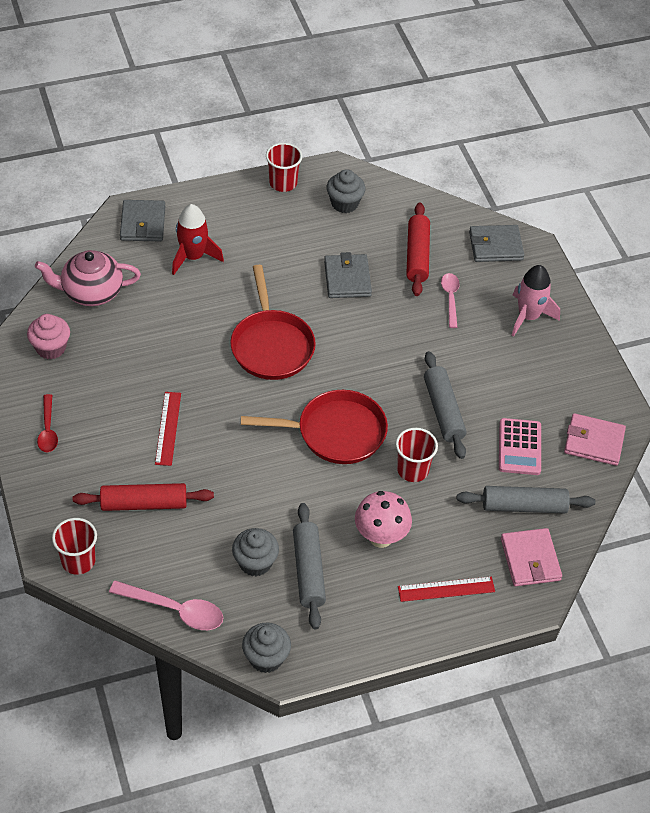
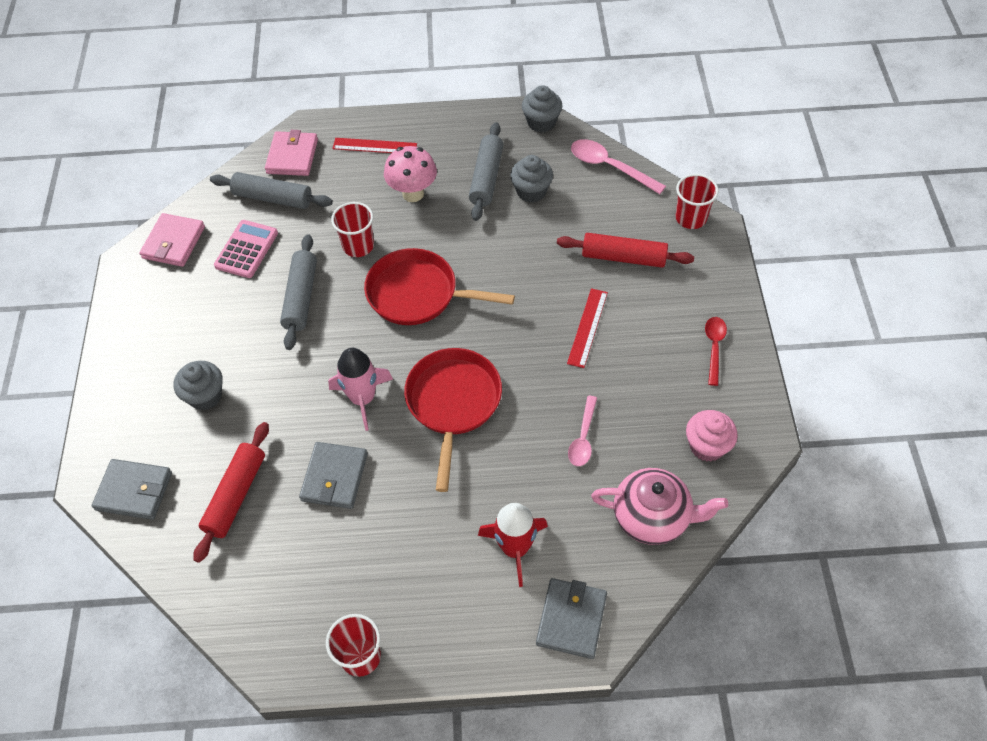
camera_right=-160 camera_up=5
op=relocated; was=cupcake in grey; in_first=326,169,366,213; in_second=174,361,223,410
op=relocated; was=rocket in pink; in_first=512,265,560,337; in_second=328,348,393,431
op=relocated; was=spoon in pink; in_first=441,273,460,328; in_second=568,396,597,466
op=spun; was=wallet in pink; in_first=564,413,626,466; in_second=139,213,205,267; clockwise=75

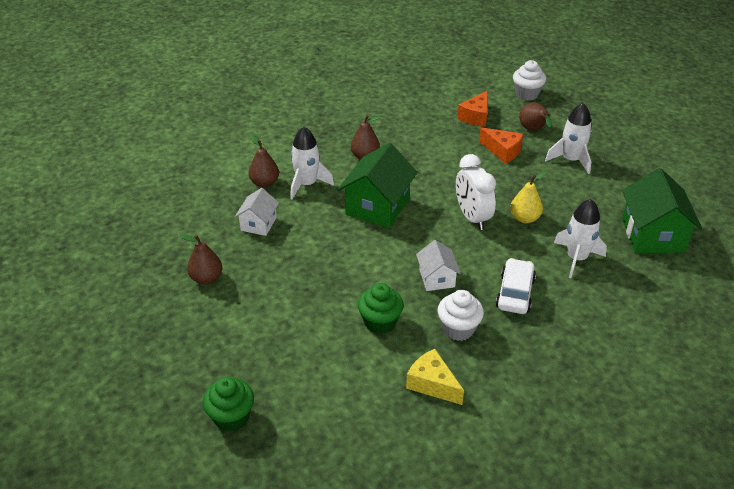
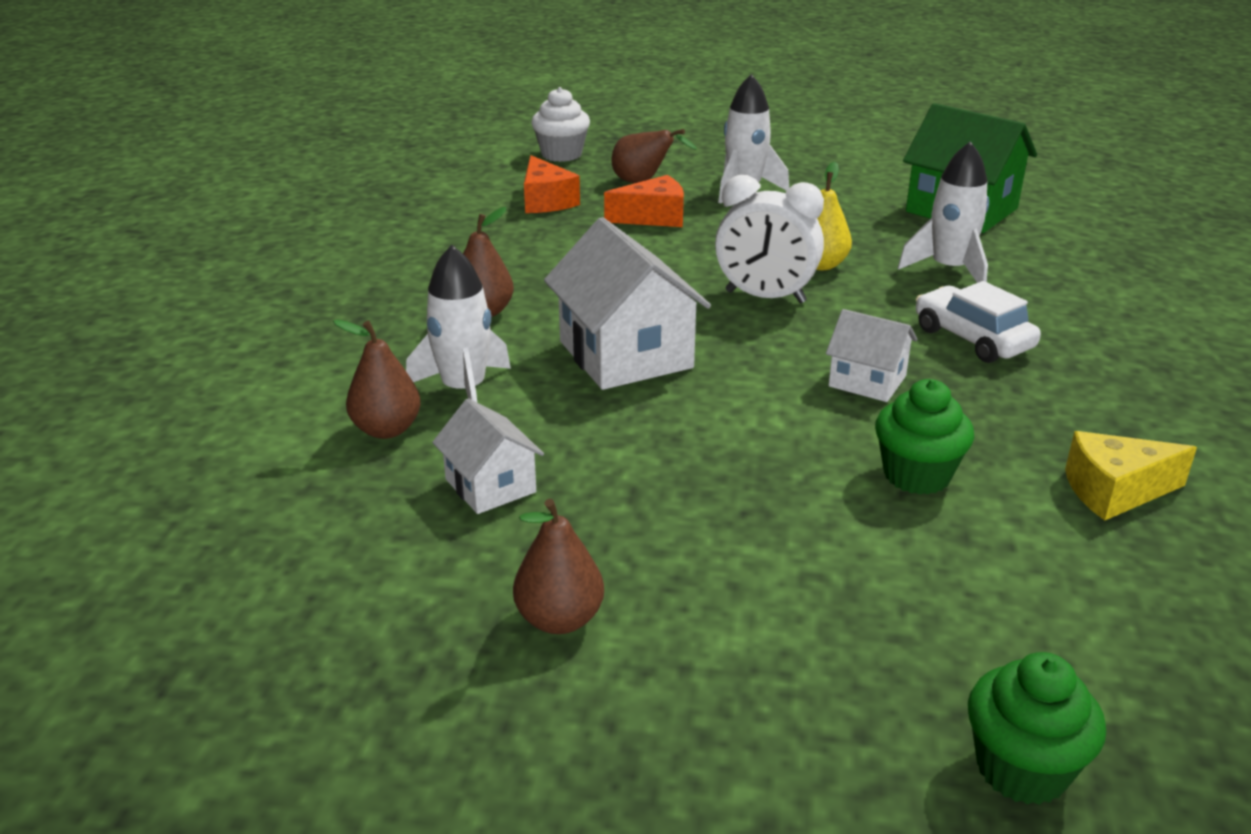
camera_right=-50 camera_up=-10
op=colour; was=house in green; now=house in white; in_first=338,143,417,228; in_second=544,217,711,390
op=missing; was=cupcake in white; in_first=437,290,484,341

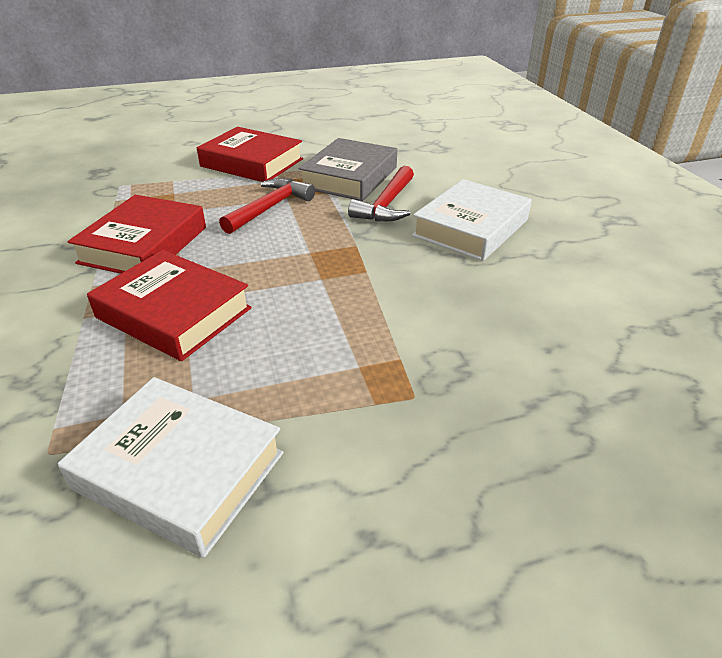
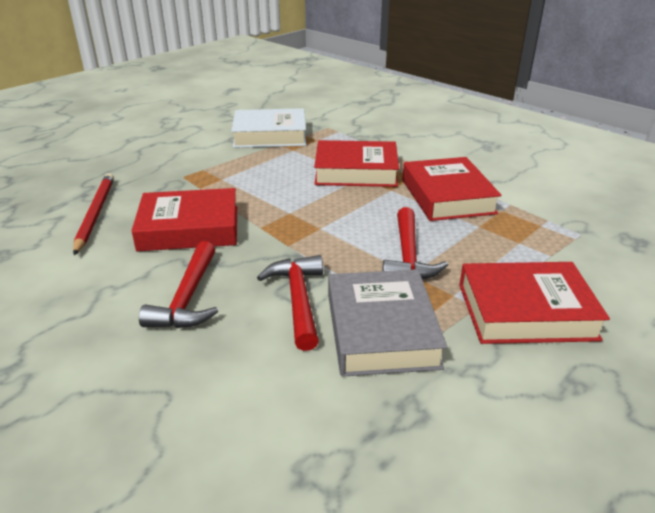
camera_right=150 camera_up=-5
op=exchanged; was=book in white; now=hammer in red; in_first=412,179,532,261; in_second=139,241,218,328
op=appeared; now=pencil in red; in_second=73,173,114,255
op=appeared; now=book in red; in_second=132,188,237,251

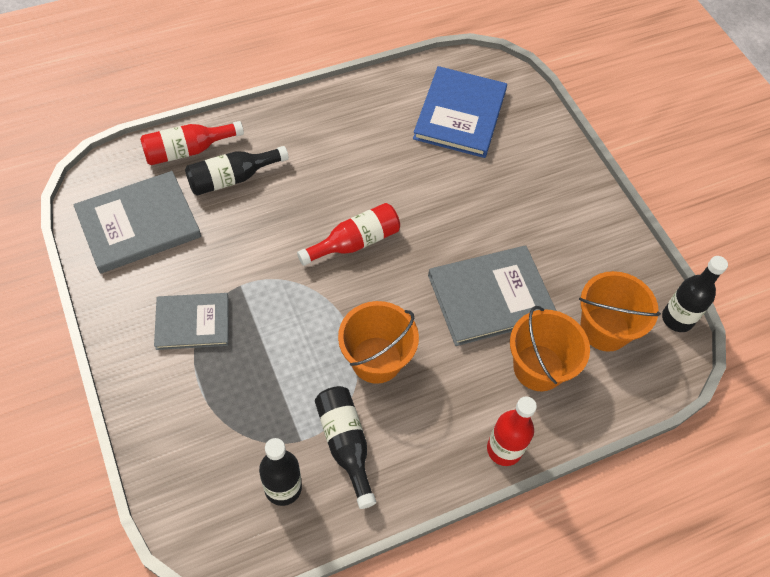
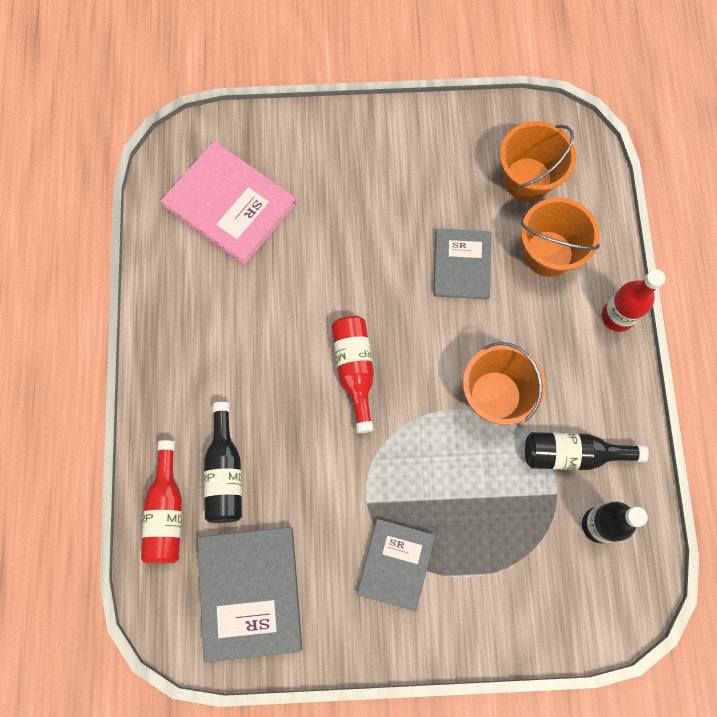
camera_right=-65 camera_up=15
op=colour; was=book in blue; now=book in pink; in_first=413,66,507,158; in_second=161,141,297,265
op=size; was=book in grey; in_first=428,246,556,346; in_second=433,229,491,299; ratio=0.64
op=missing; was=bottle in black; in_first=662,256,728,332

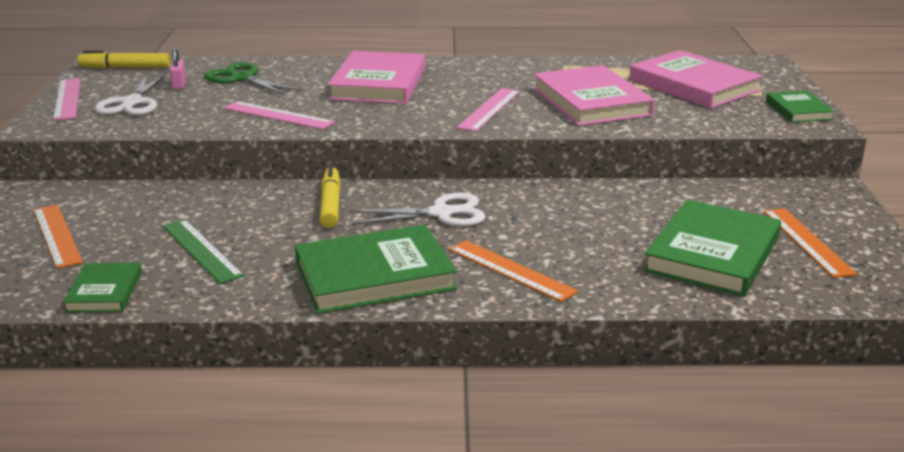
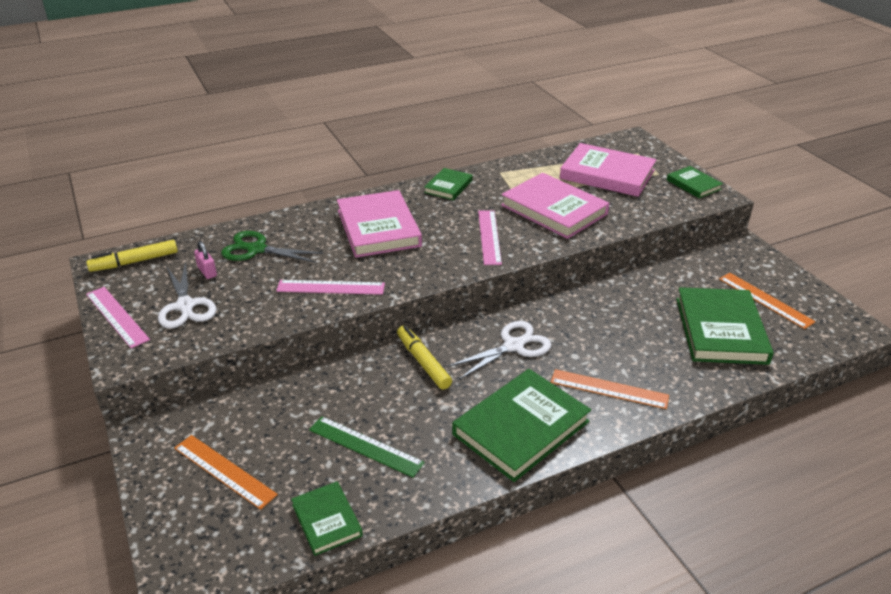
camera_right=-25 camera_up=10
op=appeared; now=book in green; in_second=424,168,473,200

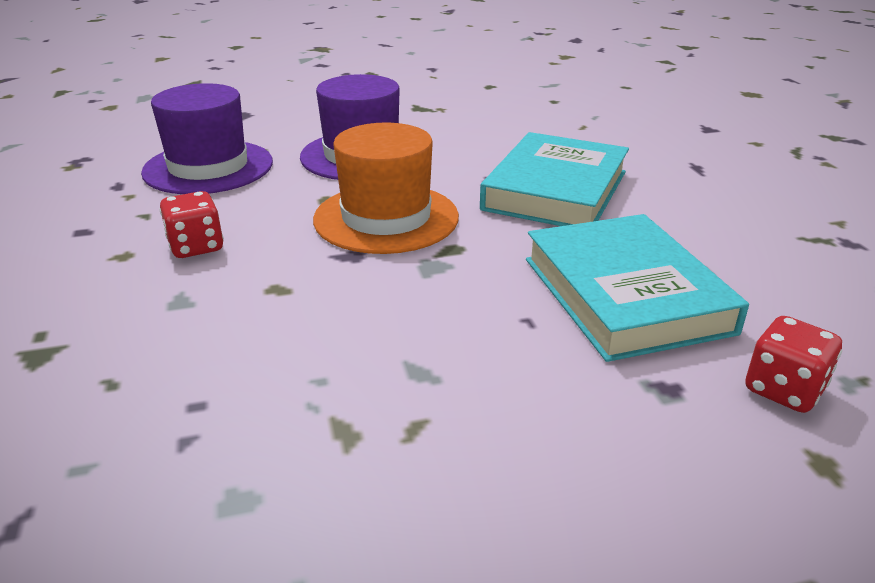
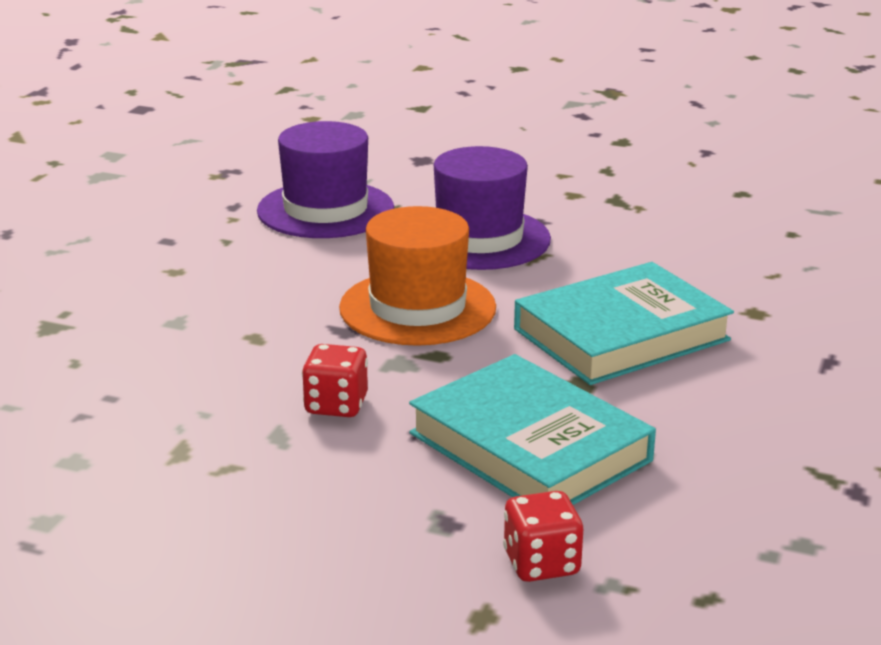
camera_right=35 camera_up=-5
op=relocated; was=dice in red; in_first=159,191,224,258; in_second=302,344,368,417
op=spun; was=book in turquoise; in_first=526,214,749,362; in_second=409,354,656,505; clockwise=-60

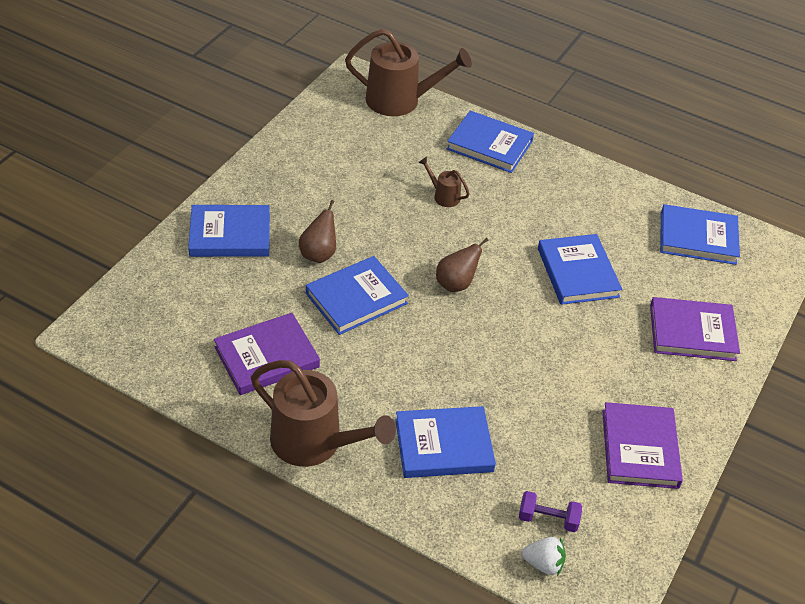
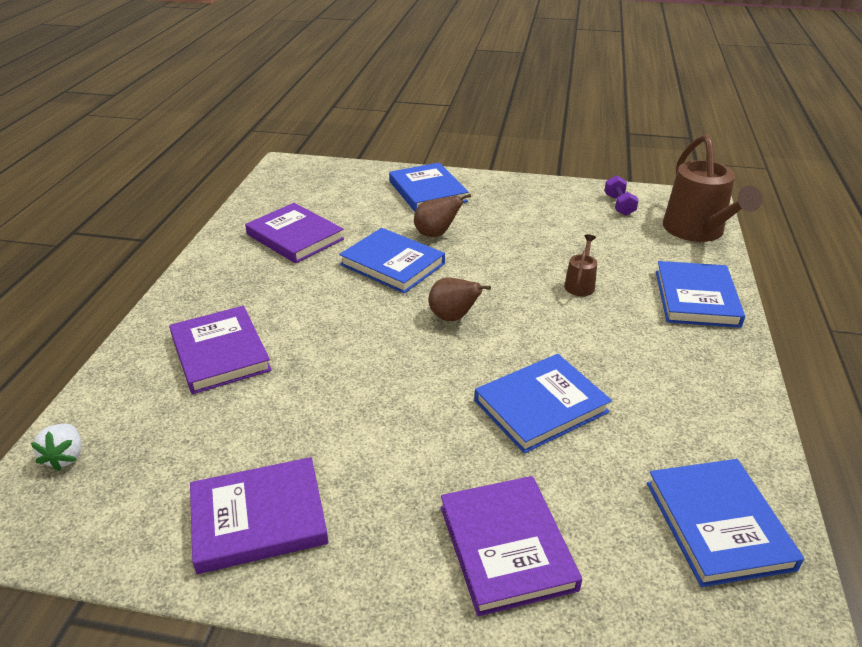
camera_right=75 camera_up=-10
op=missing; was=watering can in brown; in_first=251,360,396,467
op=colour; was=book in blue; now=book in purple; in_first=395,406,496,478; in_second=169,306,272,394
op=relocated; was=dumbbell in purple; in_first=519,491,582,532; in_second=605,175,639,216

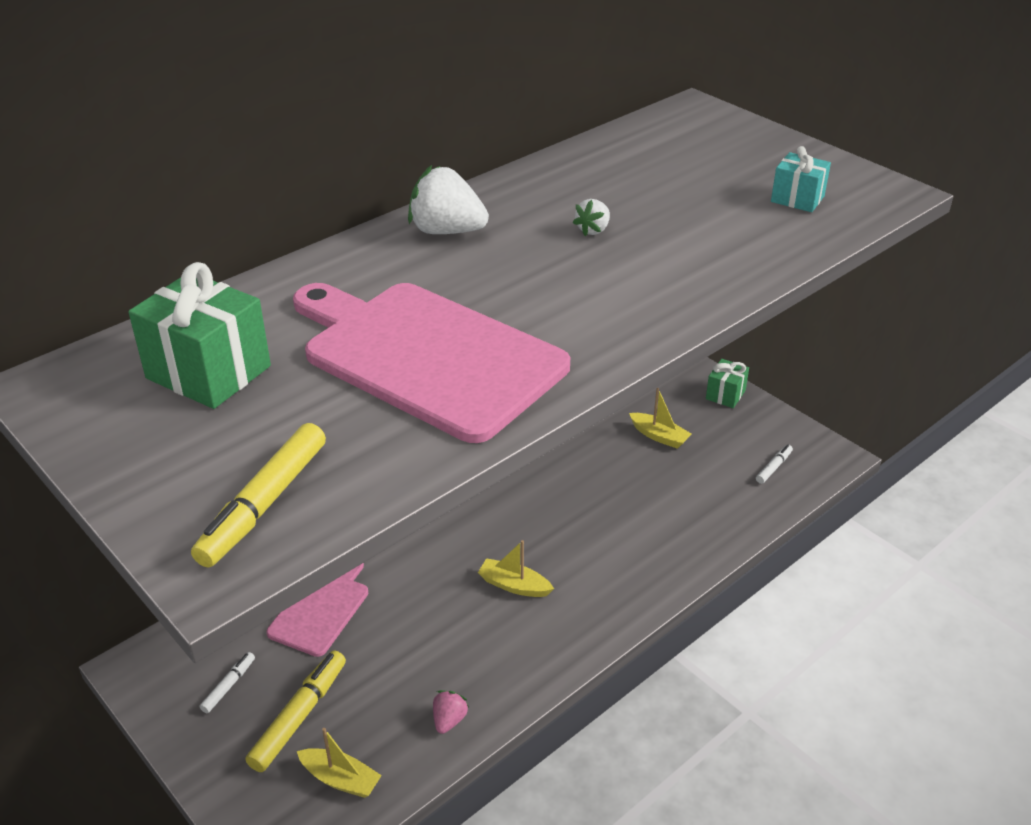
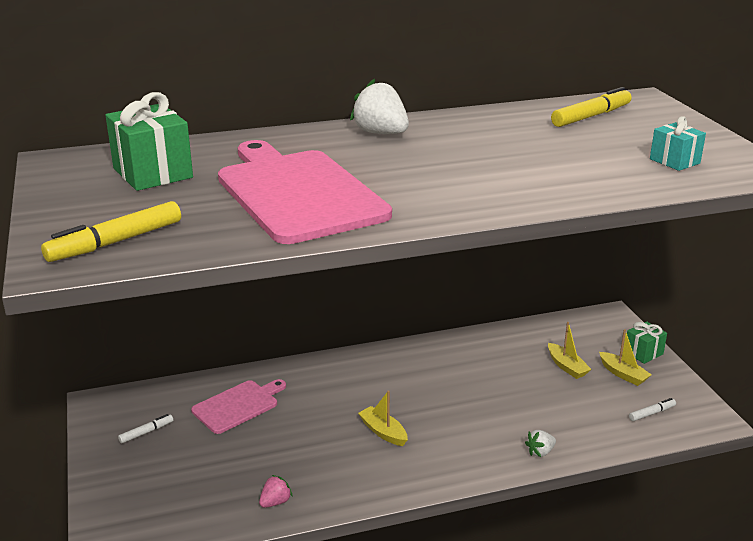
camera_right=25 camera_up=-10
op=relocated; was=strawberry in white; in_first=573,199,610,236; in_second=525,430,556,457
op=relocated; was=marker in yellow; in_first=245,650,346,772; in_second=551,87,632,127
op=relocated; was=boat in yellow; in_first=297,728,382,798; in_second=599,329,652,386

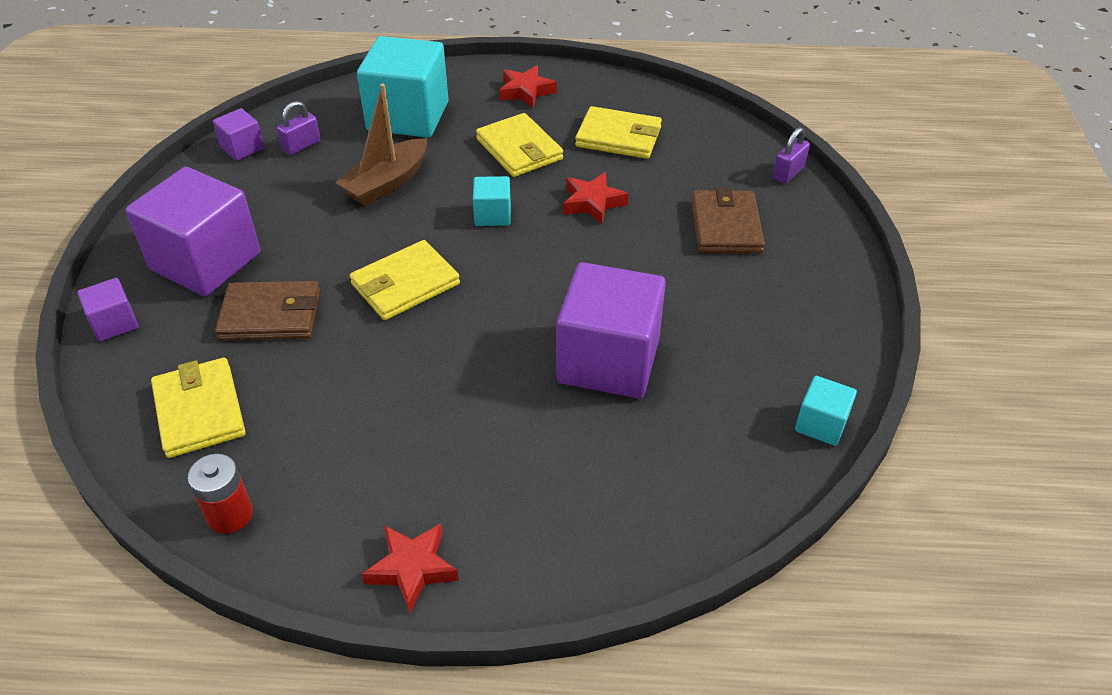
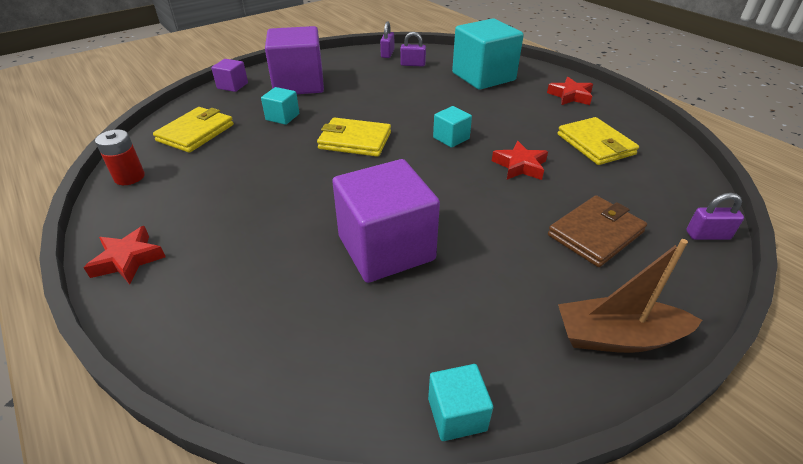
camera_right=50 camera_up=-5
op=relocated; was=boat in brown; in_first=336,84,427,206; in_second=558,239,702,353
op=exchanged; was=cube in purple; now=padlock in purple; in_first=213,108,264,161; in_second=380,21,394,58
op=missing; was=wallet in yellow; in_first=476,113,563,177
op=exchanged; was=wallet in brown; now=cube in turquoise; in_first=215,281,320,340; in_second=261,87,299,125

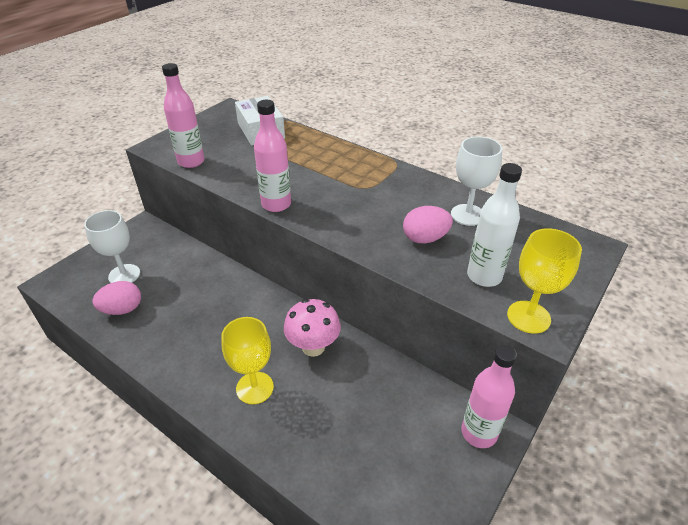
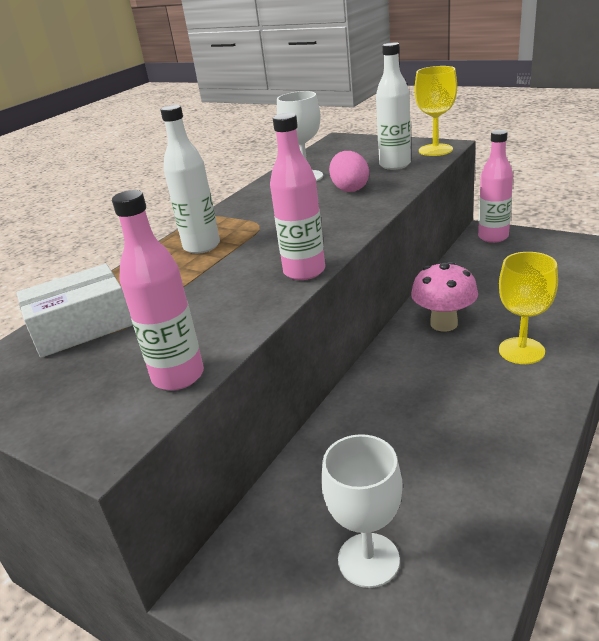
camera_right=-90 camera_up=-10
op=missing; was=egg in pink; in_first=93,281,141,315
op=appeared; now=bottle in white; in_second=160,105,220,254

